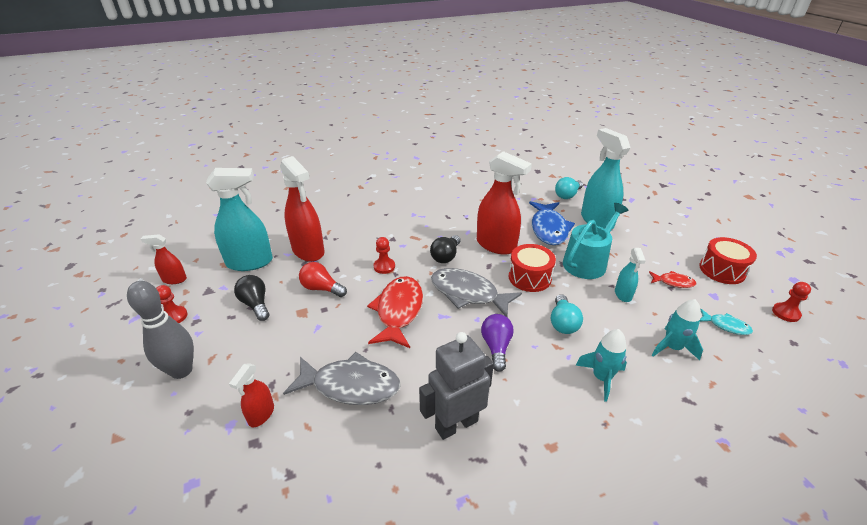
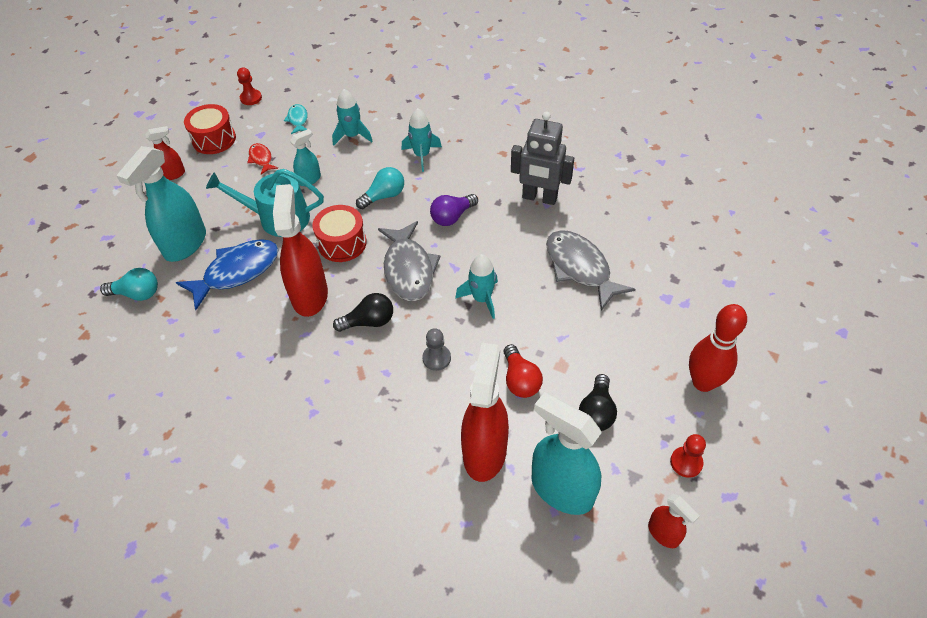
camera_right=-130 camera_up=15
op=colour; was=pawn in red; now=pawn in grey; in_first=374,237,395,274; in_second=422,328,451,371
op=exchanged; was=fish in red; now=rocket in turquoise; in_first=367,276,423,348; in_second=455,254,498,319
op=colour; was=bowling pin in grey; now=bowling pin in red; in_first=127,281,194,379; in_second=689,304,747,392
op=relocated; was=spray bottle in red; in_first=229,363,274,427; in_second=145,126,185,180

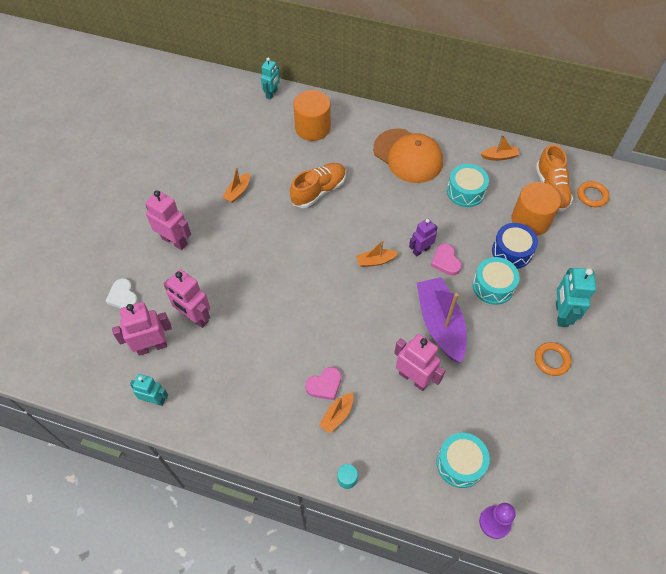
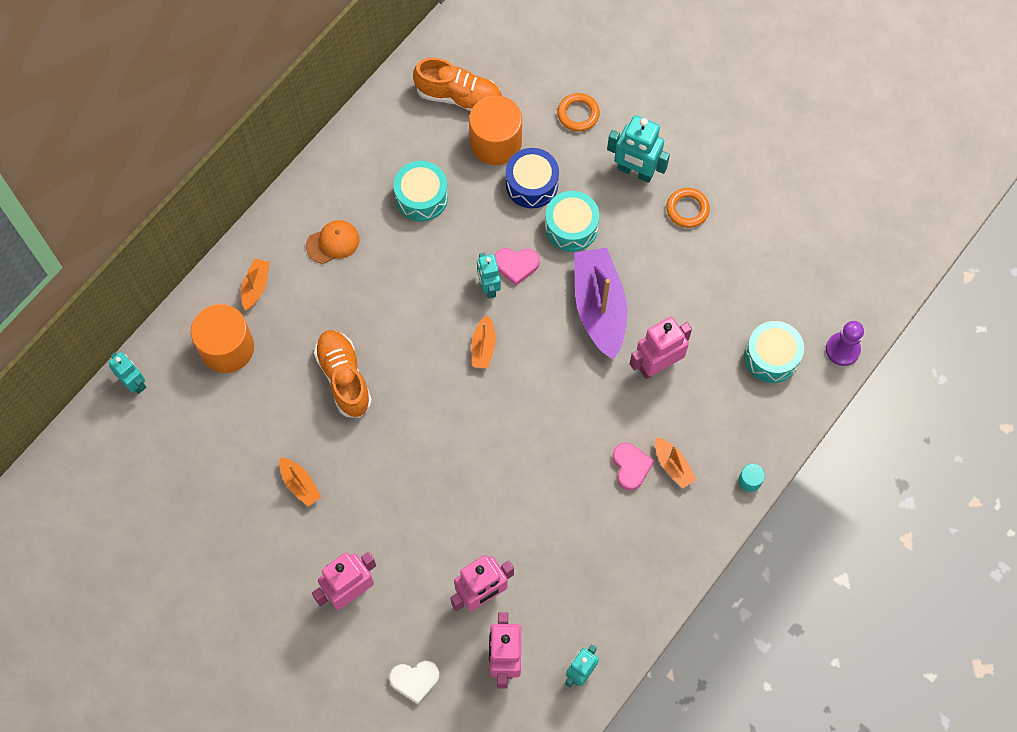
camera_right=-70 camera_up=10
op=size; was=cap in orange; in_first=373,128,443,183; in_second=306,220,359,264; ratio=0.5
op=relocated; was=boat in orange; in_first=480,134,520,161; in_second=241,258,270,310
op=relocated; was=ring in orange; in_first=577,181,609,207; in_second=557,93,600,132
op=colour; was=robot in purple; now=robot in turquoise; in_first=409,219,438,257; in_second=477,253,501,298
op=spun; was=boat in purple; in_first=417,277,467,363; in_second=574,248,627,360; clockwise=75

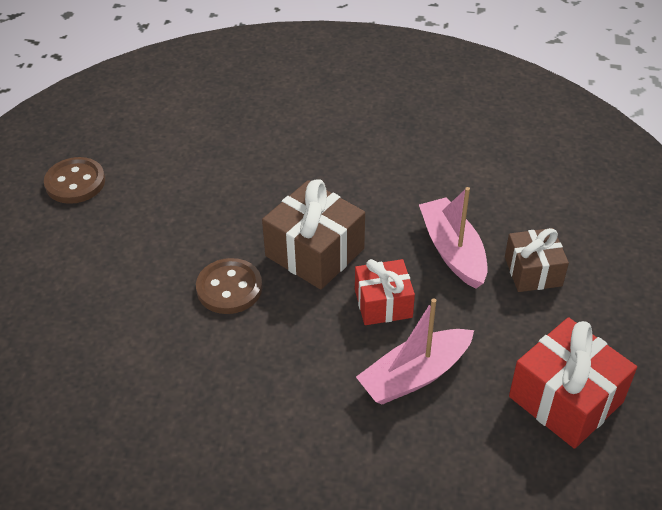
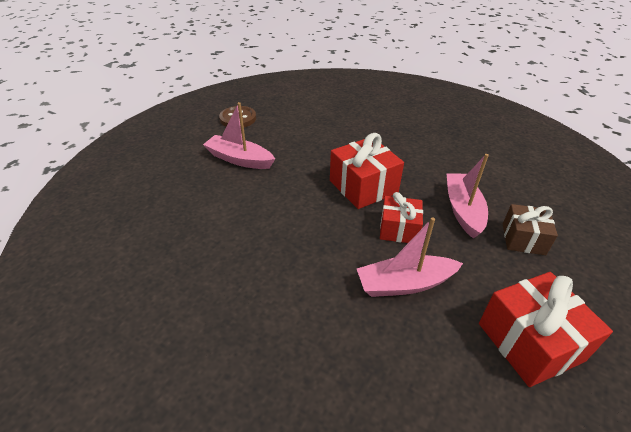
camera_right=20 camera_up=-5
op=colour; was=gift in brown; now=gift in red; in_first=262,179,365,290; in_second=330,133,404,209
op=missing; was=button in brown; in_first=196,258,262,314
op=appeared; now=boat in pink; in_second=203,102,275,169

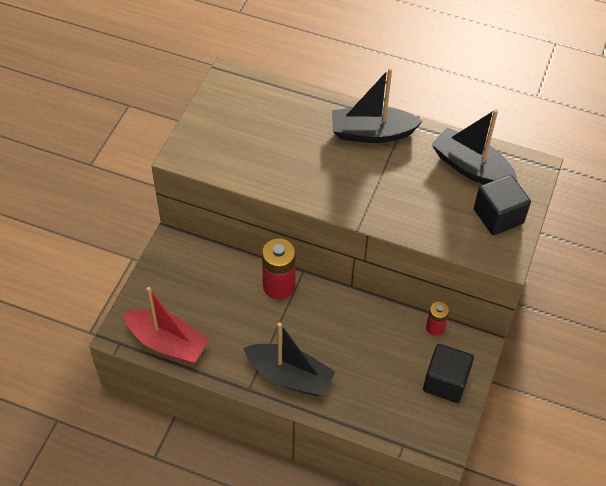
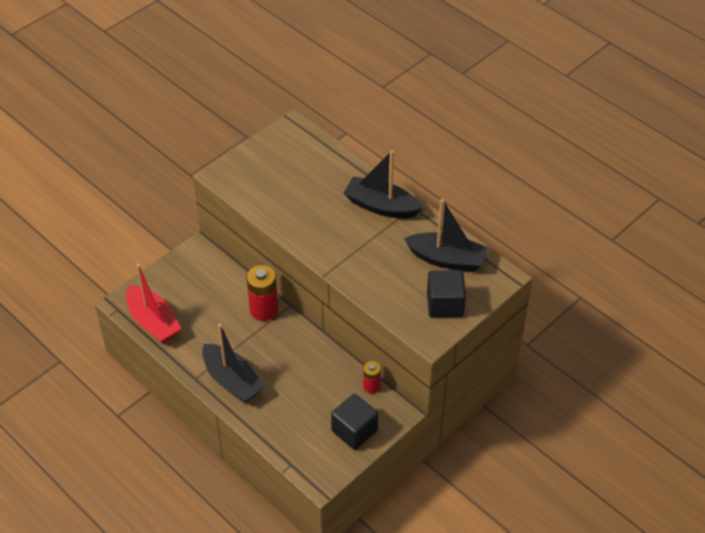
camera_right=25 camera_up=-5
op=spun; was=boat in black; in_first=431,109,518,184; in_second=404,199,488,272; clockwise=135

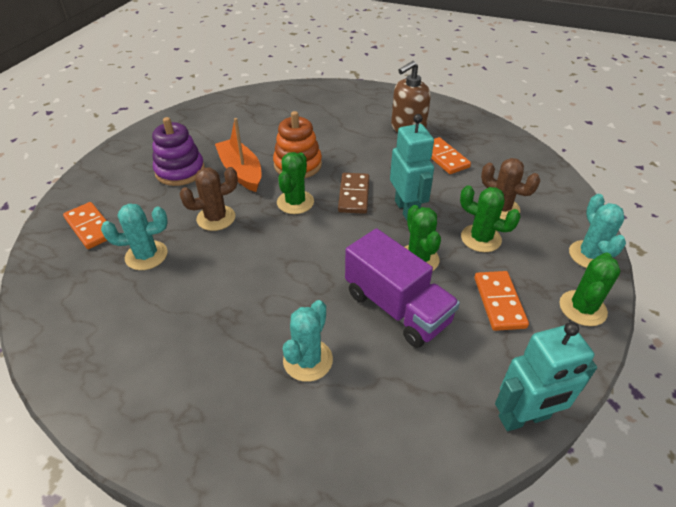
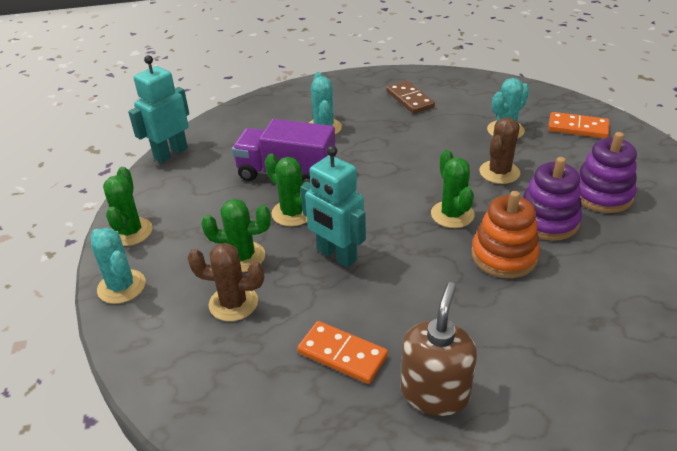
camera_right=150 camera_up=-5
op=exchanged; was=boat in orange; now=stacking toy in purple; in_first=215,118,262,192; in_second=523,157,582,241
op=relocated; was=domino in brown; in_first=338,173,369,214; in_second=386,81,435,114
op=missing; was=domino in orange; in_first=474,271,529,331

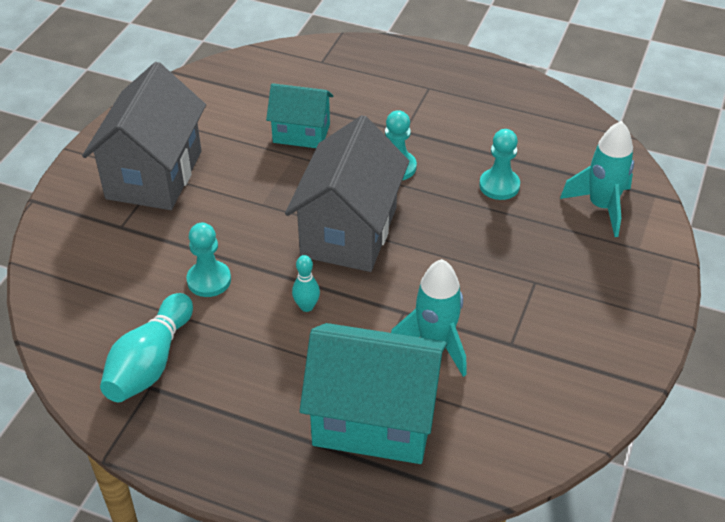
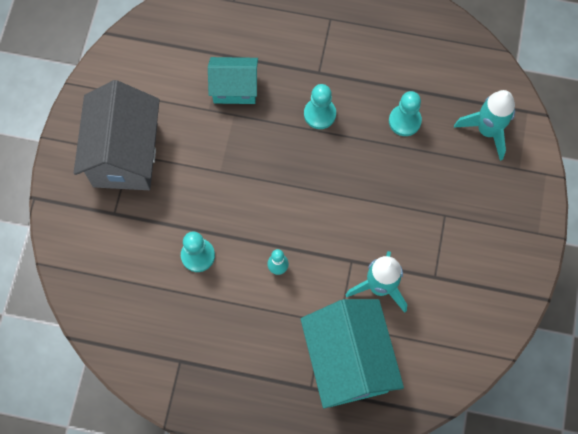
camera_right=-10 camera_up=25
op=missing; was=house in grey; in_first=285,115,409,272
op=missing; was=bowling pin in turquoise; in_first=100,293,193,402
op=spun; was=house in turquoise; in_first=300,323,447,464; in_second=301,299,404,408; clockwise=75

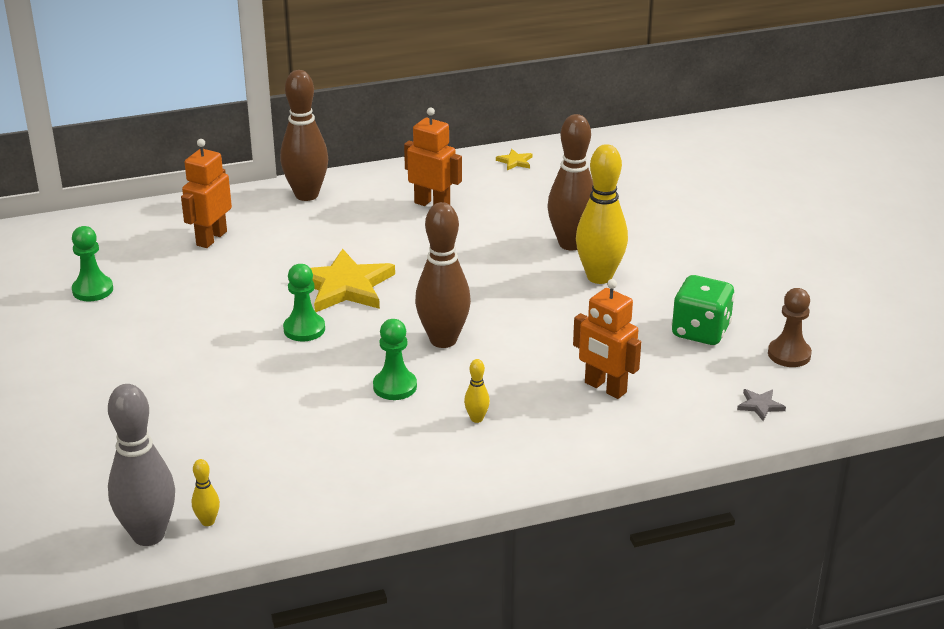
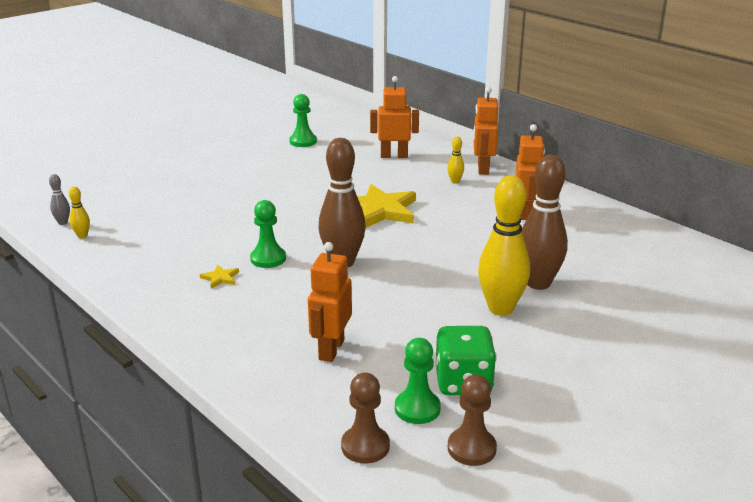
camera_right=65 camera_up=-5
op=exchanged; was=bowling pin in brown; now=robot in orange; in_first=280,70,328,201; in_second=474,87,498,175
op=relocated; was=star in yellow; in_first=496,149,532,170; in_second=200,265,239,288
op=relocated; was=pawn in green; in_first=283,264,325,342; in_second=395,338,441,424
op=relocated; was=bowling pin in yellow; in_first=464,359,490,423; in_second=447,137,464,184
op=size; was=bowling pin in grey; in_first=108,384,175,546; in_second=49,174,70,225; ratio=0.43
op=exchanged; was=star in grey; now=pawn in brown; in_first=737,389,786,421; in_second=341,373,390,464

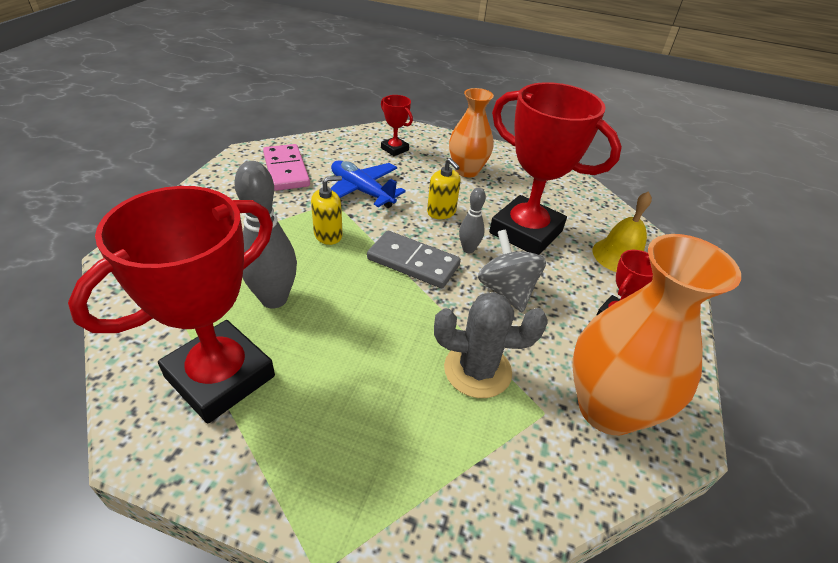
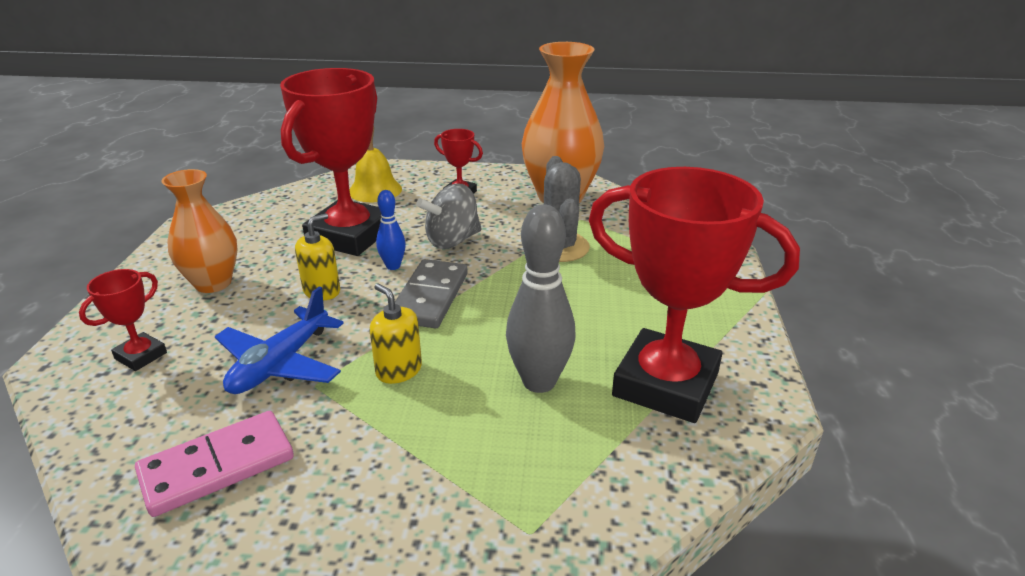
camera_right=-100 camera_up=-10
op=colour; was=bowling pin in grey; now=bowling pin in blue; in_first=459,188,486,253; in_second=376,190,406,270

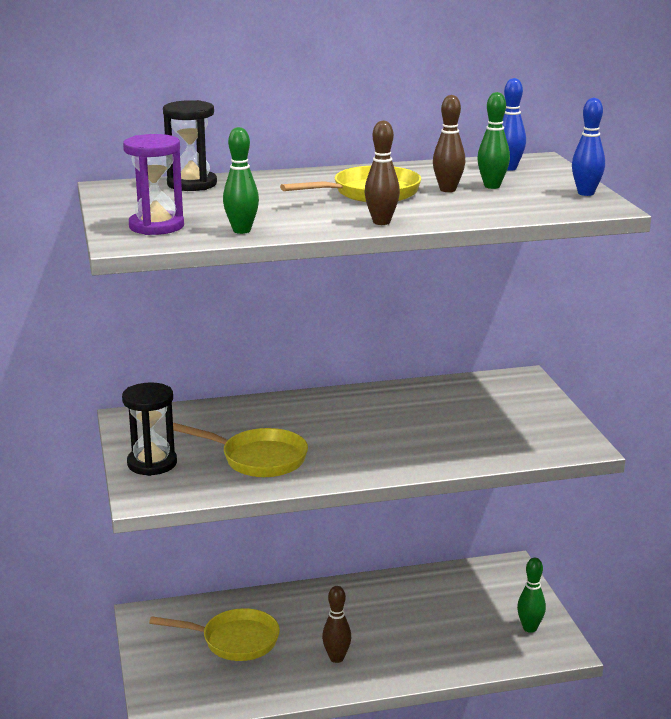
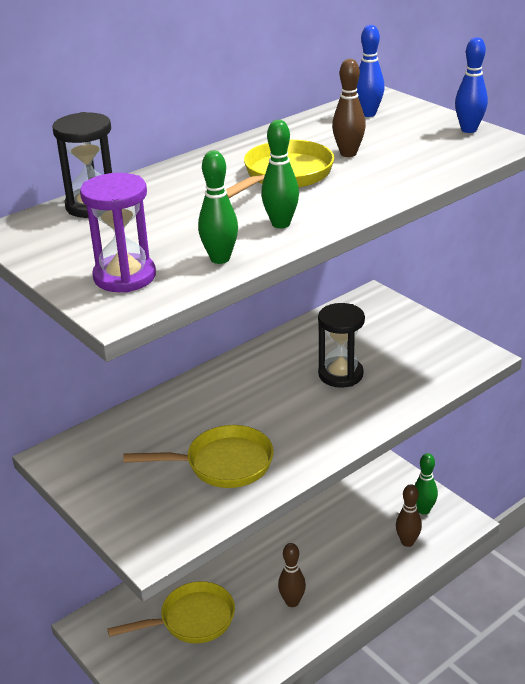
camera_right=-25 camera_up=10
op=relocated; was=bowling pin in green; in_first=477,92,510,189; in_second=261,120,299,228
op=relocated; was=bowling pin in brown; in_first=365,120,400,225; in_second=396,484,422,547
op=relocated; was=hourglass in black; in_first=122,382,177,476; in_second=318,303,365,388

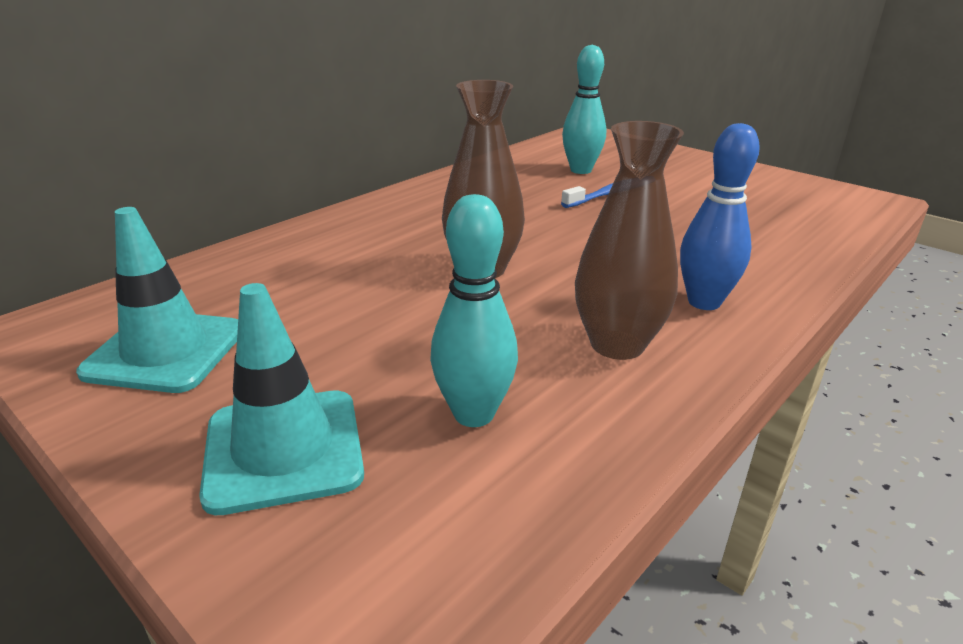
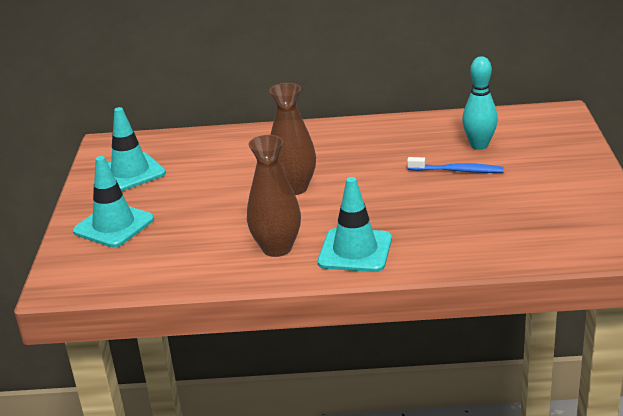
camera_right=50 camera_up=0
op=exchanged; was=bowling pin in blue; now=traffic cone in turquoise; in_first=680,123,760,310; in_second=318,177,392,272
op=missing; was=bowling pin in turquoise; in_first=430,194,518,427

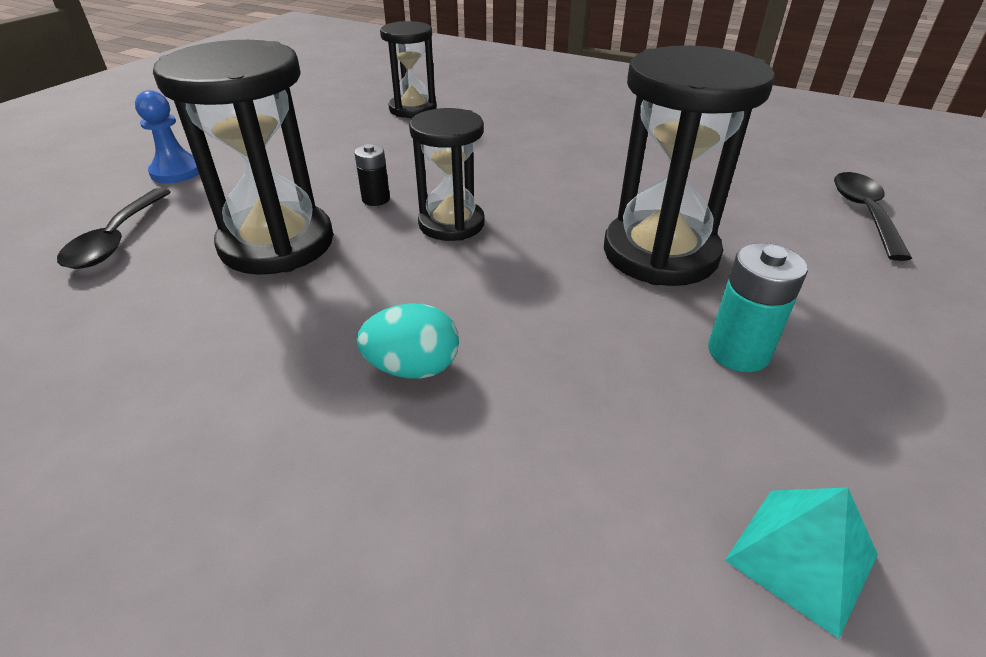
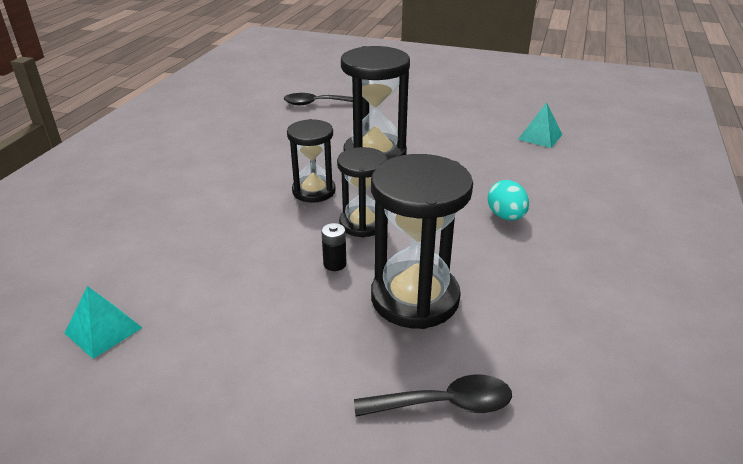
camera_right=-100 camera_up=-5
op=relocated; was=hourglass in black; in_first=380,21,437,118; in_second=287,119,336,203
op=missing; was=pawn in blue; in_first=135,90,199,183
op=missing; was=battery in turquoise; in_first=708,243,808,372
op=appeared; now=pyramid in turquoise; in_second=64,286,142,359

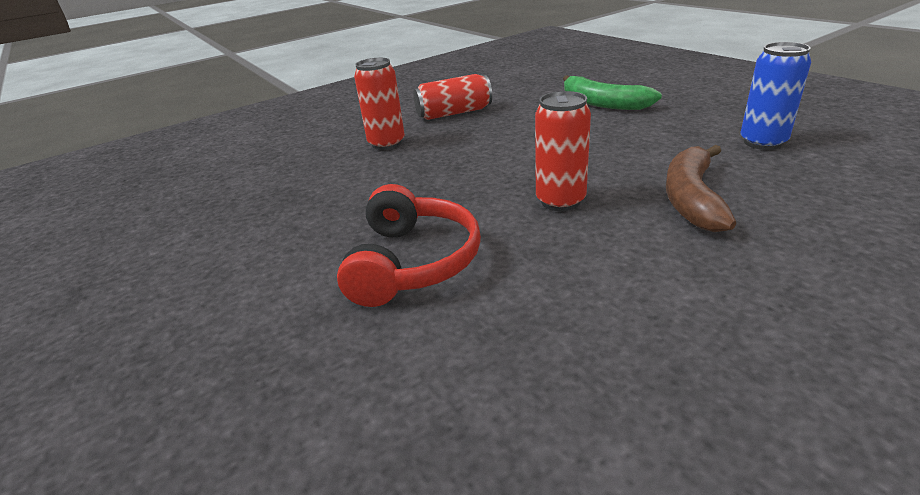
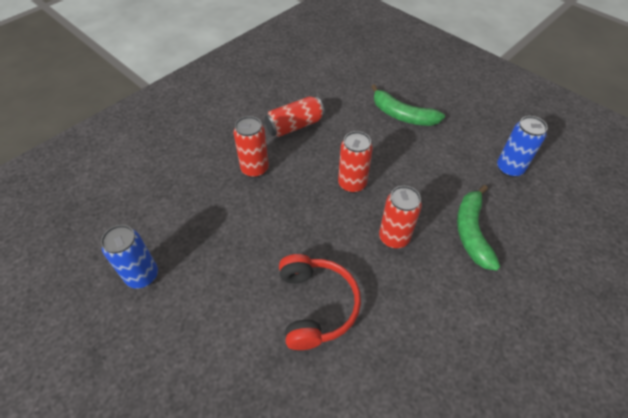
camera_right=-15 camera_up=20
op=colour; was=banana in brown; now=banana in green; in_first=666,145,736,232; in_second=457,185,500,271
op=appeared; now=can in red; in_second=338,131,373,193
op=appeared; now=can in blue; in_second=101,225,158,288

